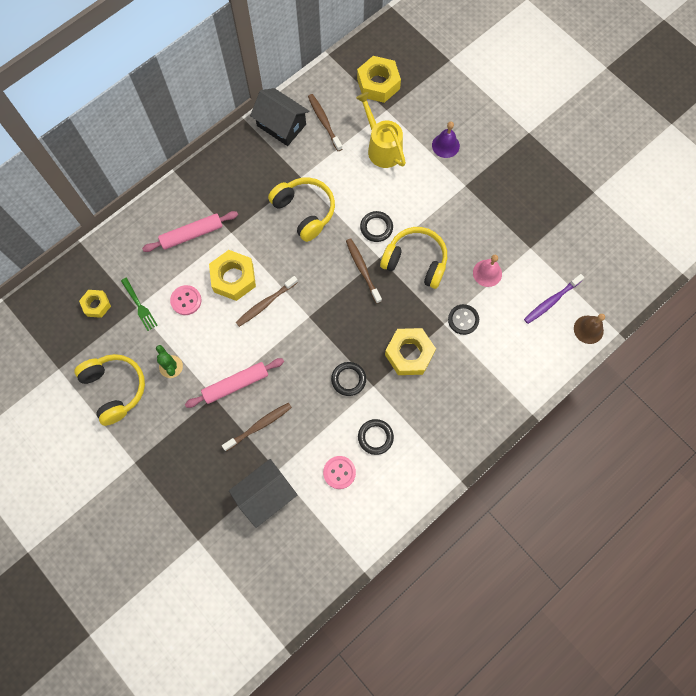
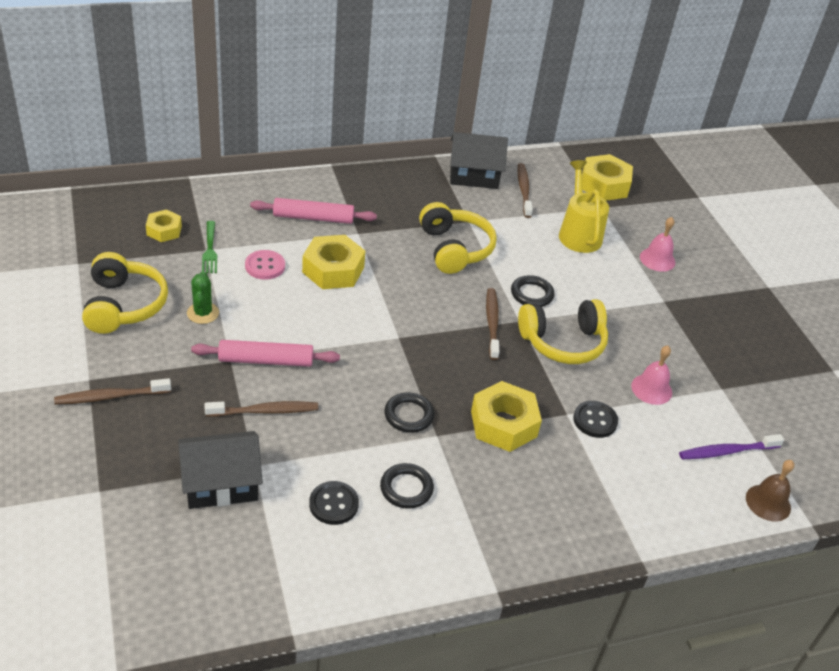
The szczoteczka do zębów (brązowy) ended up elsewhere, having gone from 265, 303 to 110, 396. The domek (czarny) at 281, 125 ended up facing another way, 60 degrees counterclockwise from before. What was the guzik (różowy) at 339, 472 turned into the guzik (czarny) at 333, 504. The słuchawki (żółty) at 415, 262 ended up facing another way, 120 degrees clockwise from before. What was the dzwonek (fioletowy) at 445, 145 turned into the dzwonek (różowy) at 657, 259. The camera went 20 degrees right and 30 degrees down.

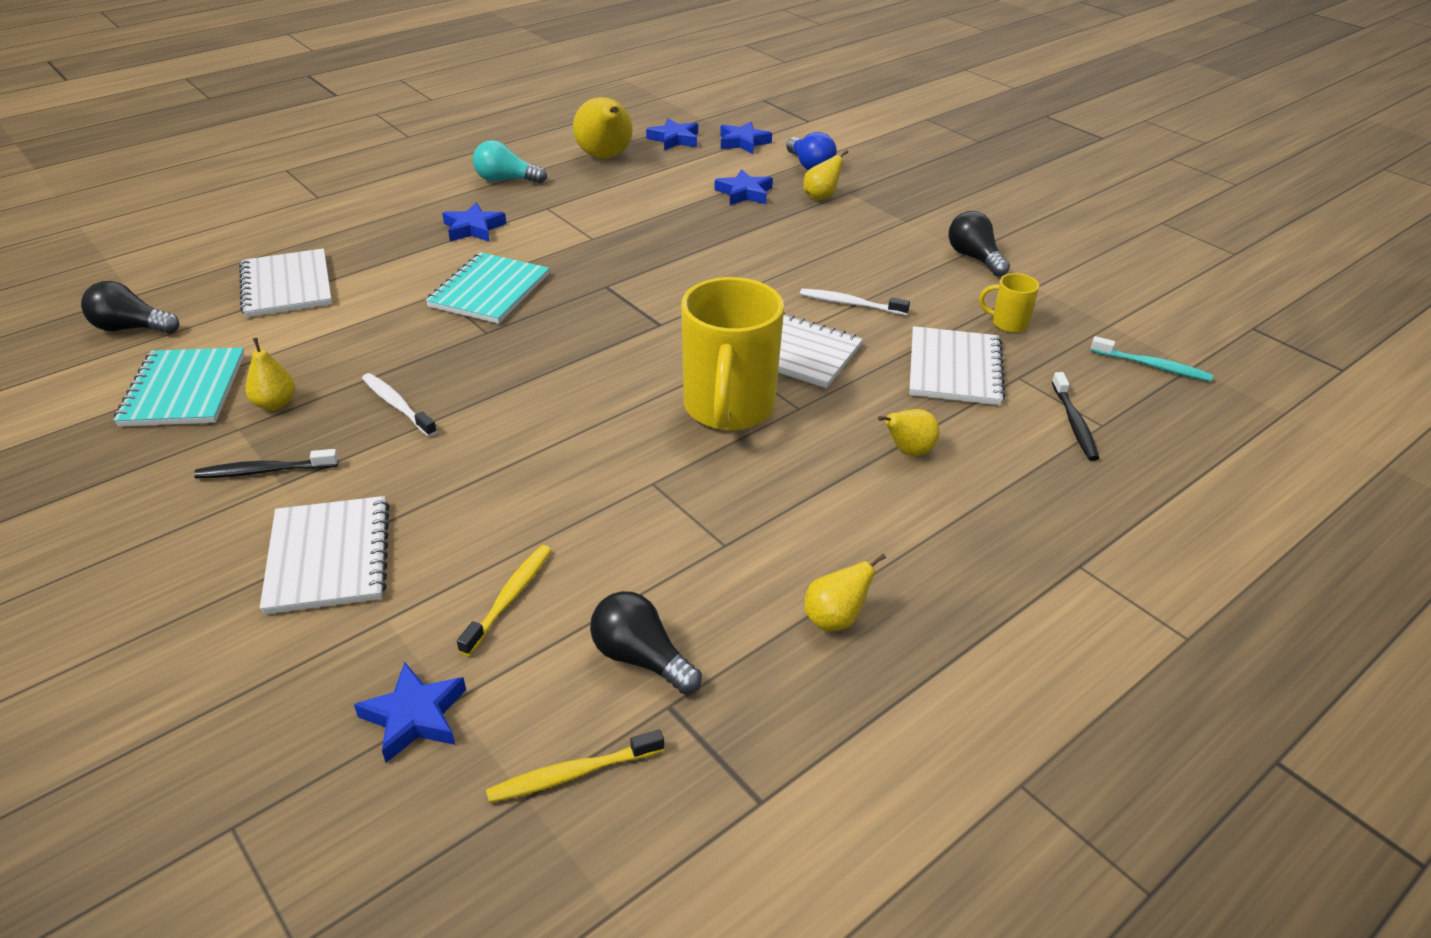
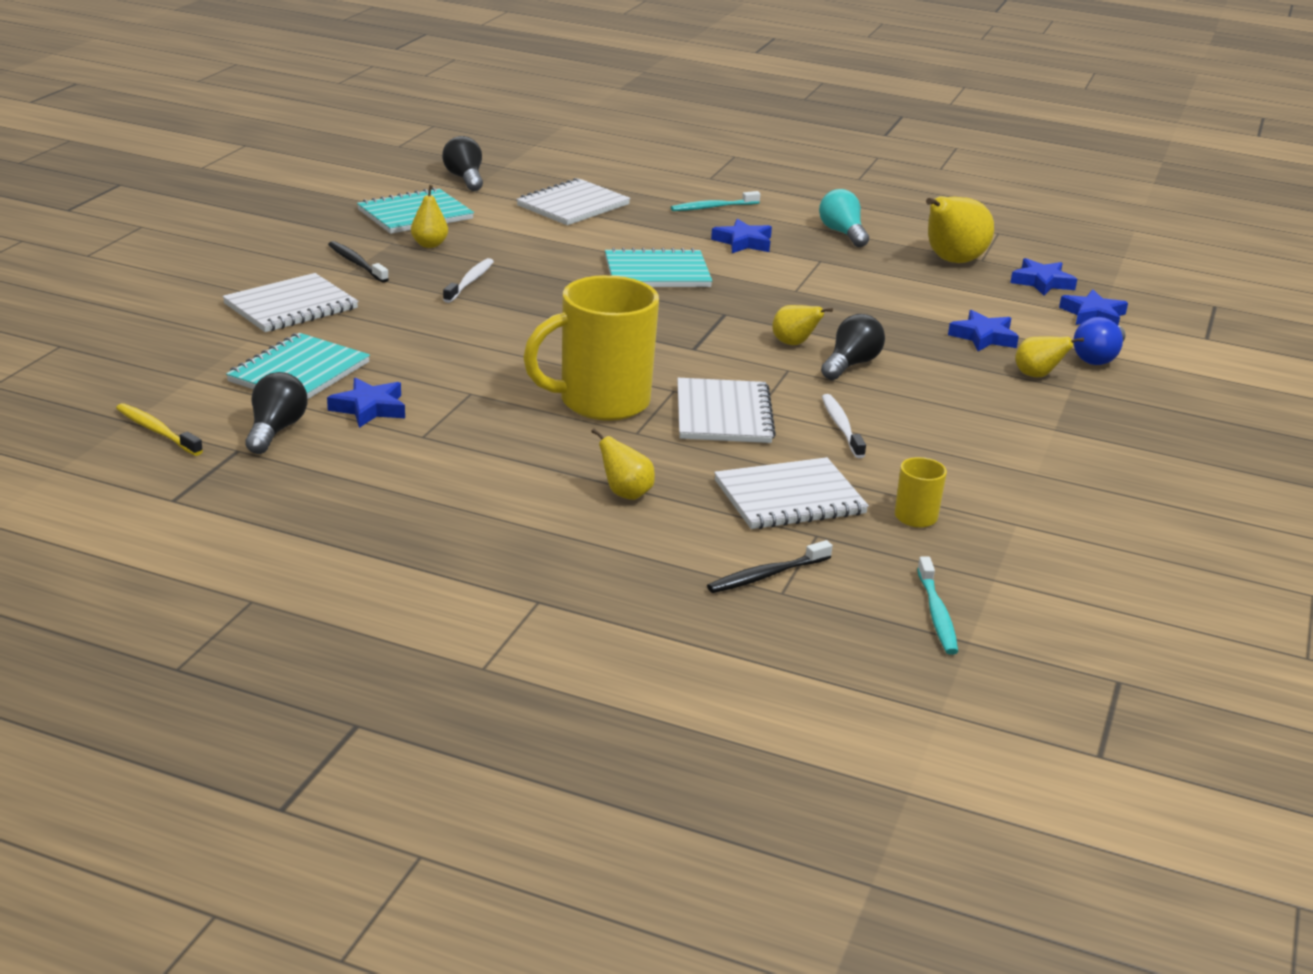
The gwiazda (niebieski) ended up elsewhere, having gone from 414, 717 to 369, 408. Where the szczoteczka do zębów (żółty) stood at 509, 598, the zeszyt (turkusowy) came to stand at 299, 372. The gruszka (żółty) ended up elsewhere, having gone from 835, 619 to 794, 344. The żarówka (czarny) ended up elsewhere, having gone from 974, 258 to 851, 364. The second view gained the szczoteczka do zębów (turkusowy) at 713, 207. The camera went 60 degrees right and 10 degrees down.

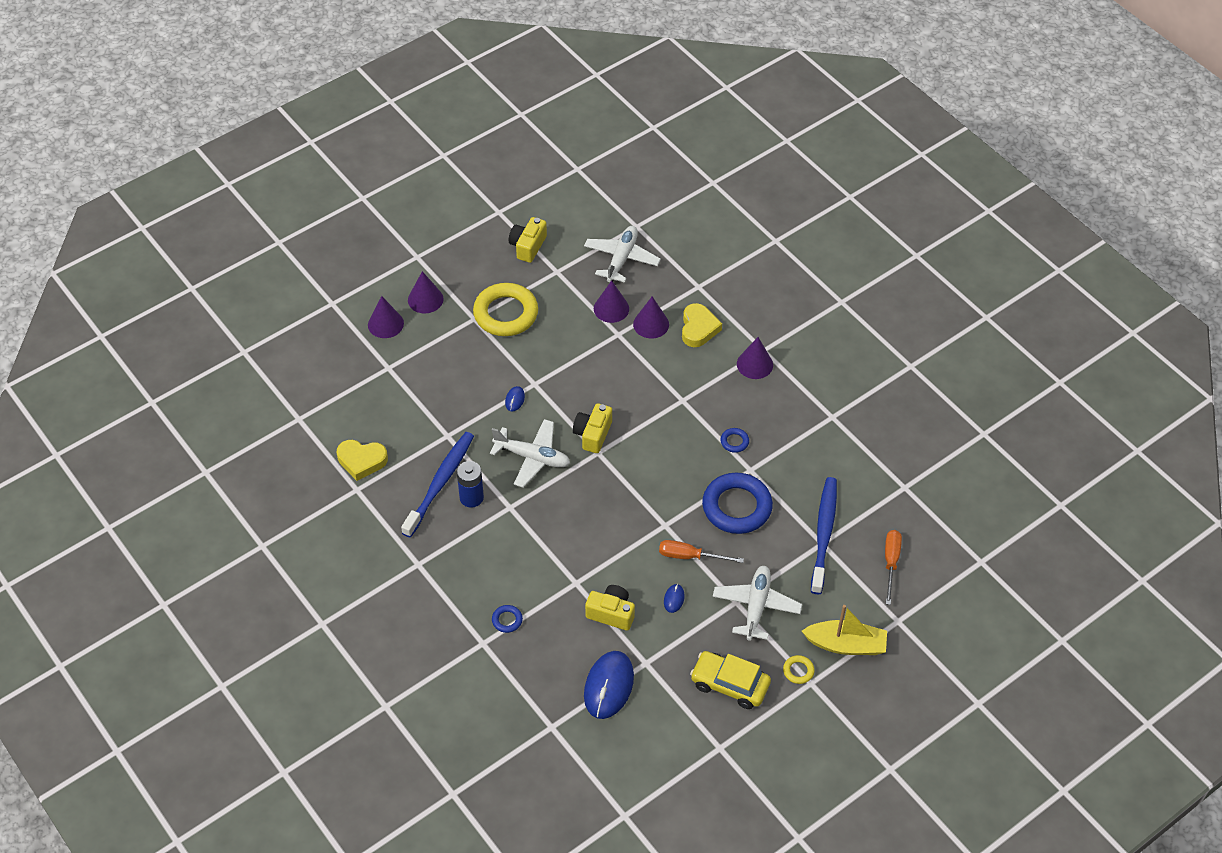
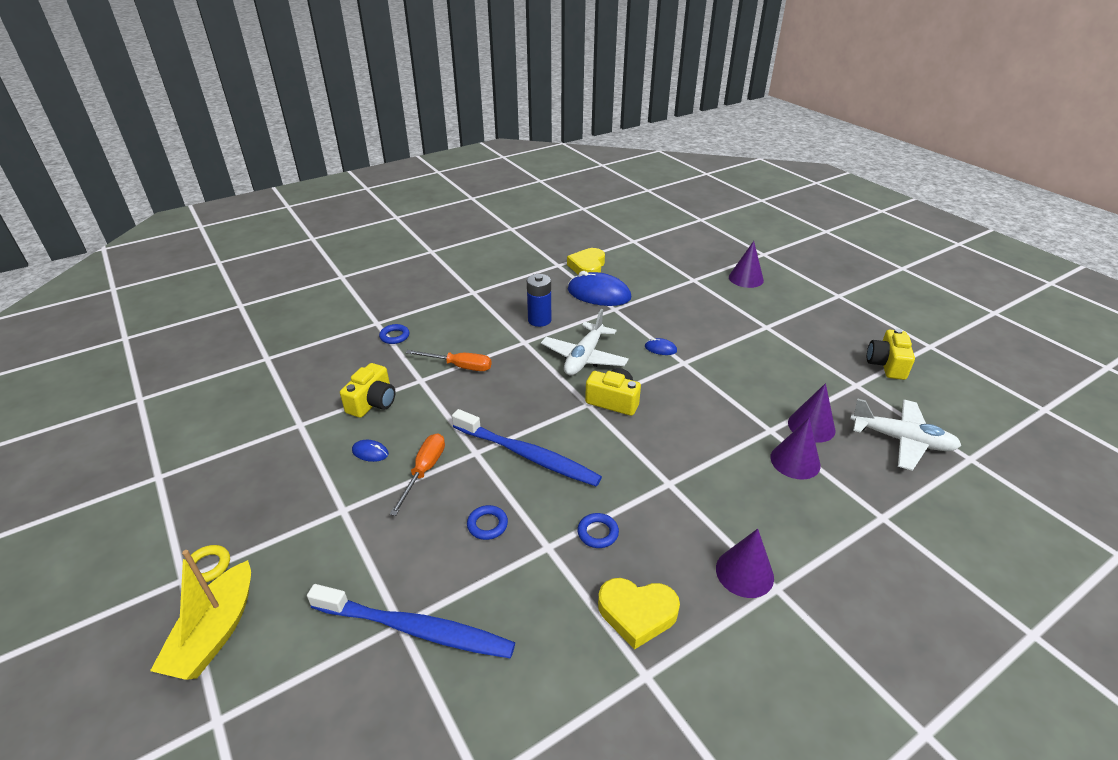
The szczoteczka do zębów (niebieski) ended up elsewhere, having gone from 440, 483 to 527, 455. The second view lost the stożek (fioletowy) at 425, 299. The second view lost the pierścień (żółty) at 505, 313. The aparat fotograficzny (żółty) at 528, 246 ended up facing another way, 105 degrees counterclockwise from before. The myszka (niebieski) ended up elsewhere, having gone from 609, 686 to 599, 294. The serce (żółty) ended up elsewhere, having gone from 698, 328 to 637, 613. The second view lost the samochód (żółty) at 729, 684. The size of the pierścień (niebieski) at 737, 507 changed by a factor of 0.42. The second view lost the samolot (biały) at 756, 606. The śrubokręt (pomarańczowy) ended up elsewhere, having gone from 891, 563 to 459, 366. The camera went 95 degrees right and 15 degrees down.

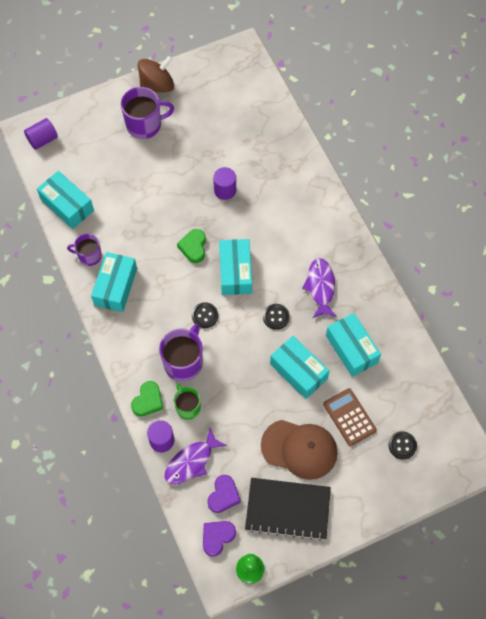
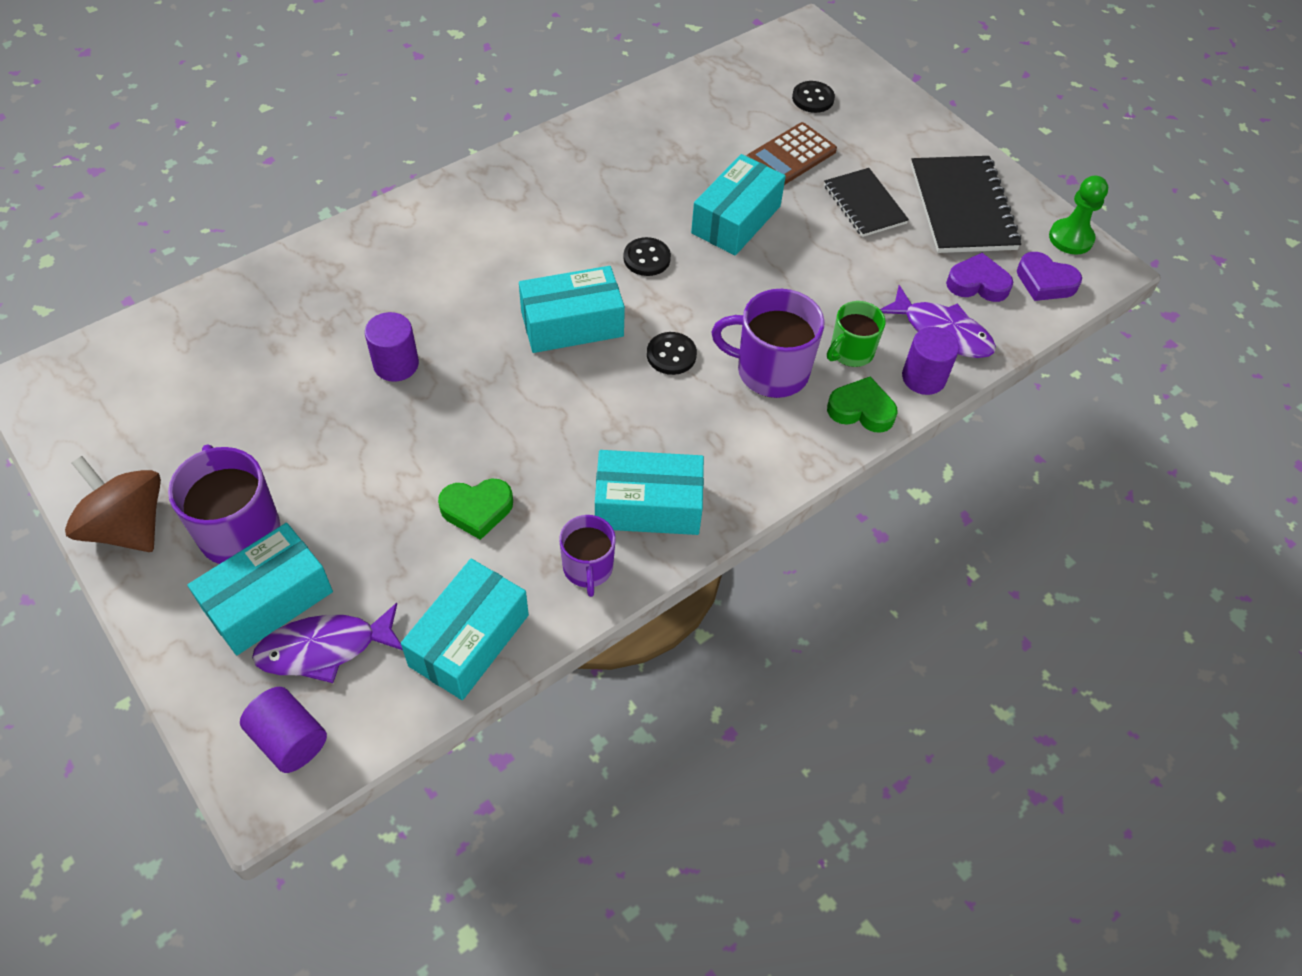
The serce (zielony) ended up elsewhere, having gone from 193, 247 to 477, 510. Where the czapka (brązowy) stood at 299, 449, the zeszyt (czarny) came to stand at 864, 204. The ryba (fioletowy) ended up elsewhere, having gone from 320, 287 to 325, 648. The pudełko (turkusowy) ended up elsewhere, having gone from 351, 349 to 268, 601. The camera went 105 degrees left and 10 degrees down.

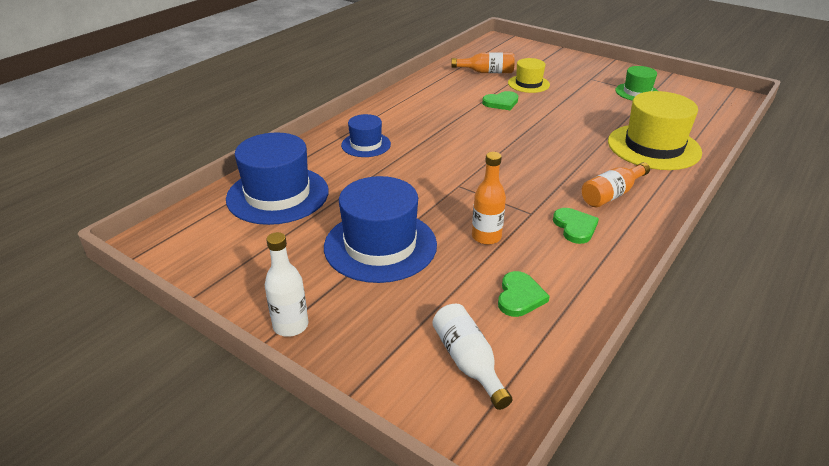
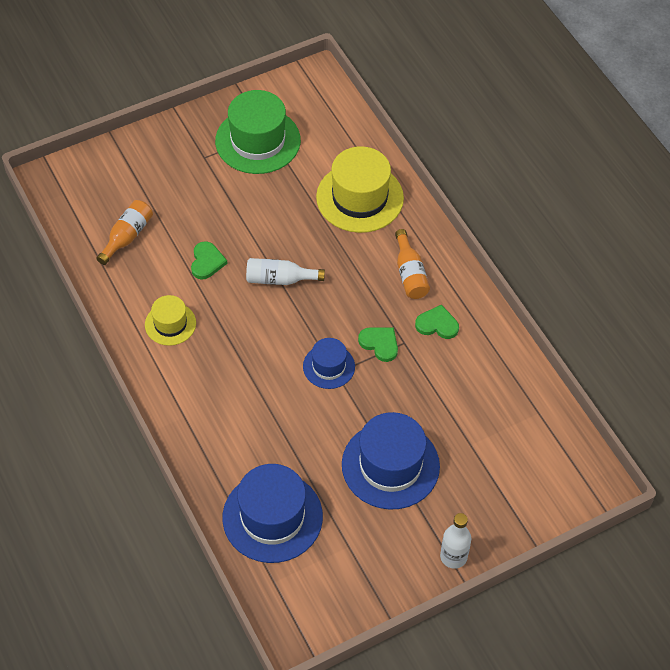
The kapelusz (niebieski) ended up elsewhere, having gone from 366, 145 to 329, 366. The butelka (biały) ended up elsewhere, having gone from 468, 362 to 280, 279. The second view lost the butelka (pomarańczowy) at 486, 237. The serce (zielony) ended up elsewhere, having gone from 519, 296 to 380, 344. The kapelusz (żółty) ended up elsewhere, having gone from 528, 84 to 170, 324. The size of the kapelusz (zielony) at 637, 92 changed by a factor of 1.81. The camera went 65 degrees left and 20 degrees up.

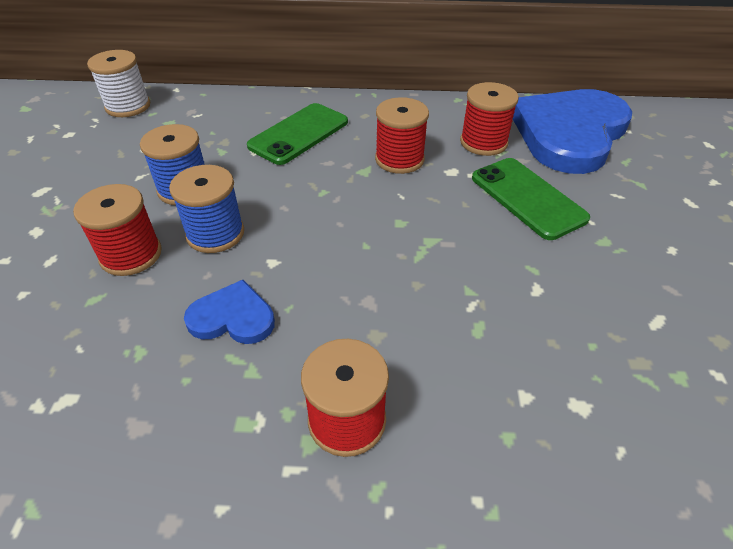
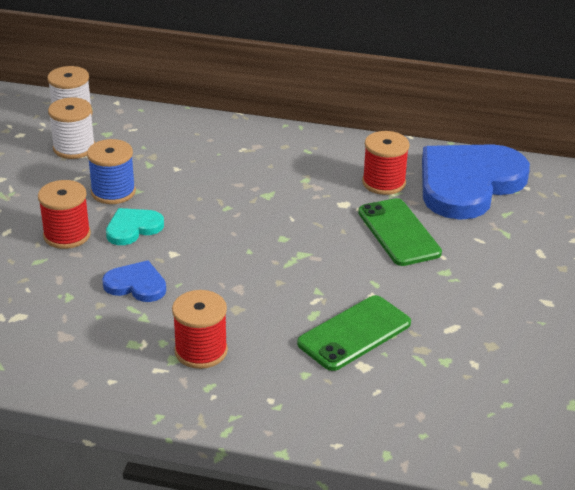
Where the szpulka (niebieski) stood at 215, 233, the serce (turkusowy) came to stand at 133, 228. The telefon (zielony) ended up elsewhere, having gone from 299, 134 to 354, 333. The second view lost the szpulka (czerwony) at 399, 159. The second view gained the szpulka (biały) at 74, 148. The camera went 10 degrees right and 10 degrees down.

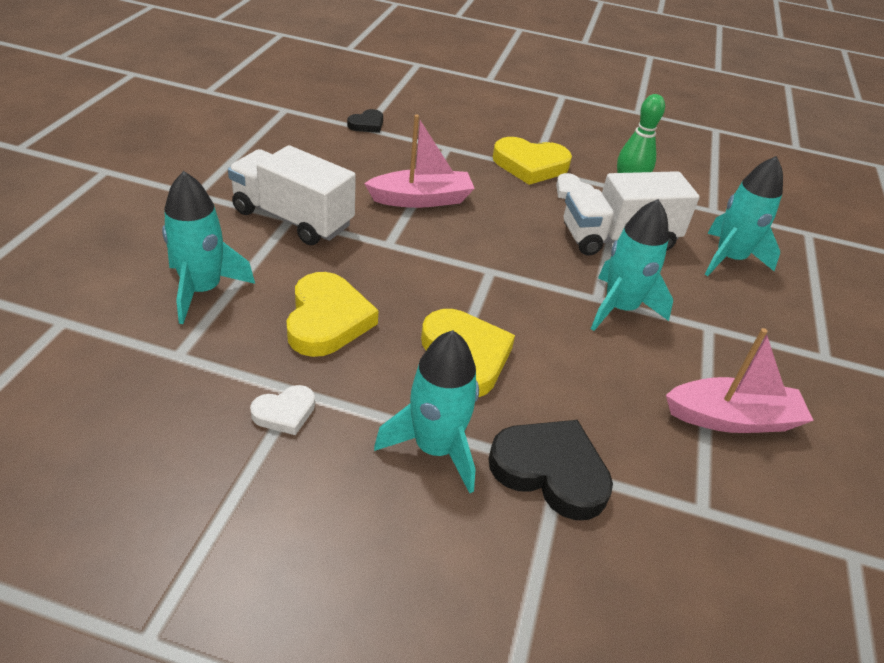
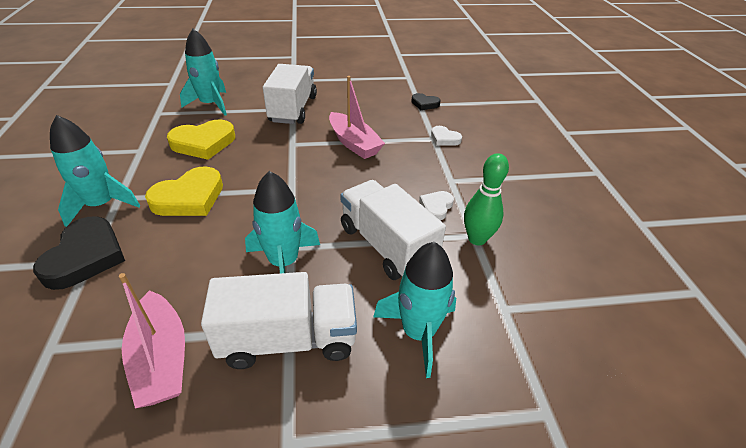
The serce (biały) ended up elsewhere, having gone from 285, 412 to 444, 139. The second view lost the serce (żółty) at 530, 165. The second view gained the ciężarówka (biały) at 288, 339. The camera went 70 degrees right and 0 degrees up.

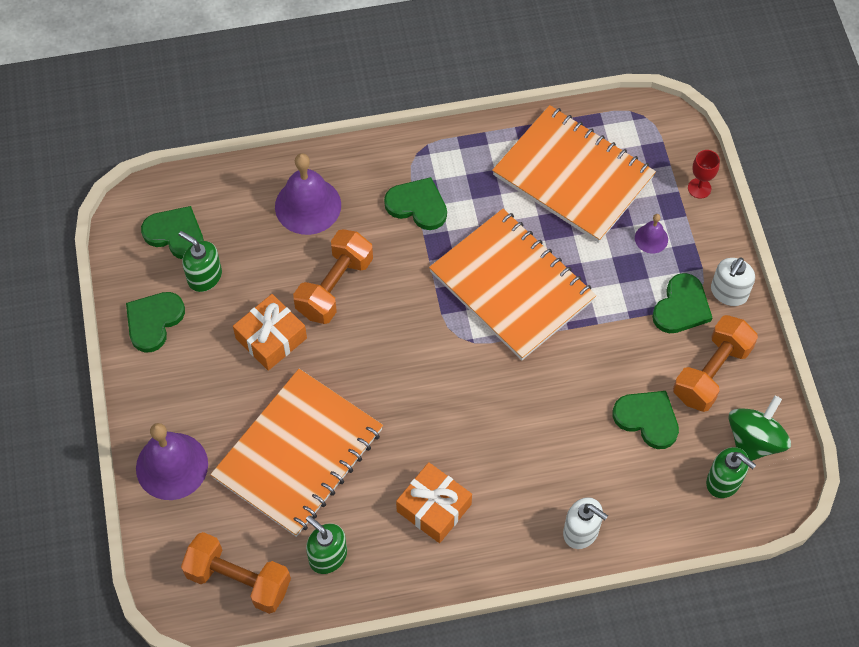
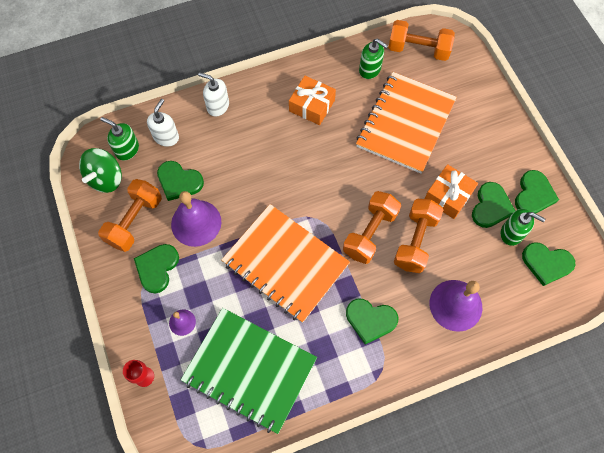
The dzwonek (fioletowy) ended up elsewhere, having gone from 172, 466 to 196, 223. What was the zeszyt (pomarańczowy) at 573, 176 turned into the zeszyt (zielony) at 249, 370. The dozownik mydła (biały) ended up elsewhere, having gone from 728, 293 to 166, 137. The second view gained the hantel (pomarańczowy) at 370, 233. The second view gained the serce (zielony) at 491, 207. The camera went 170 degrees right and 5 degrees up.

